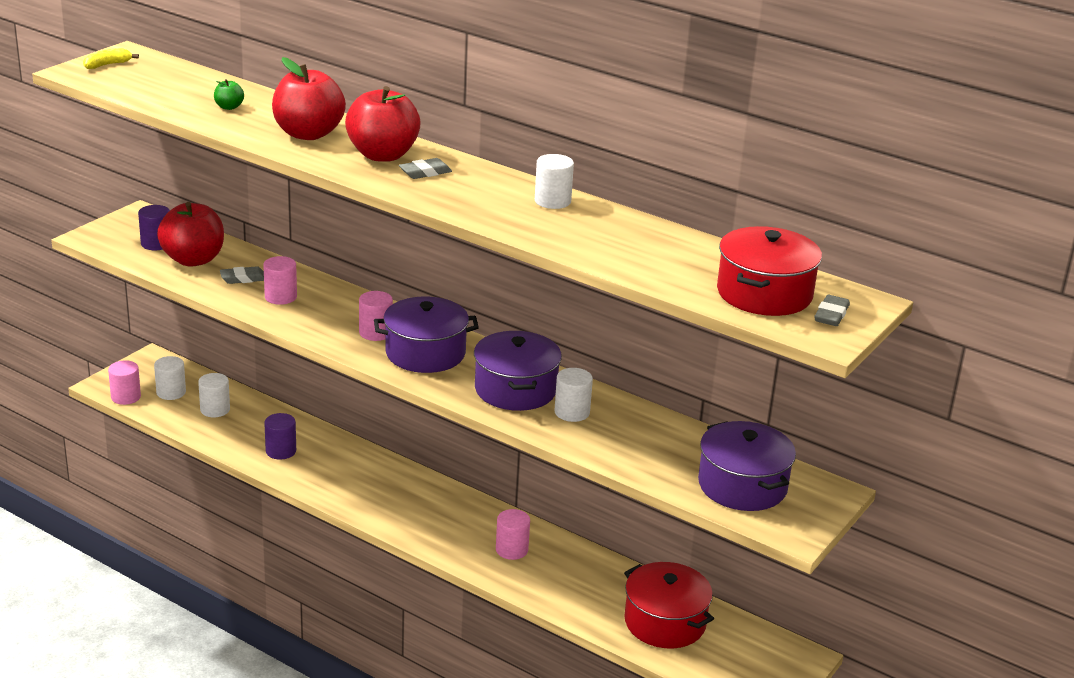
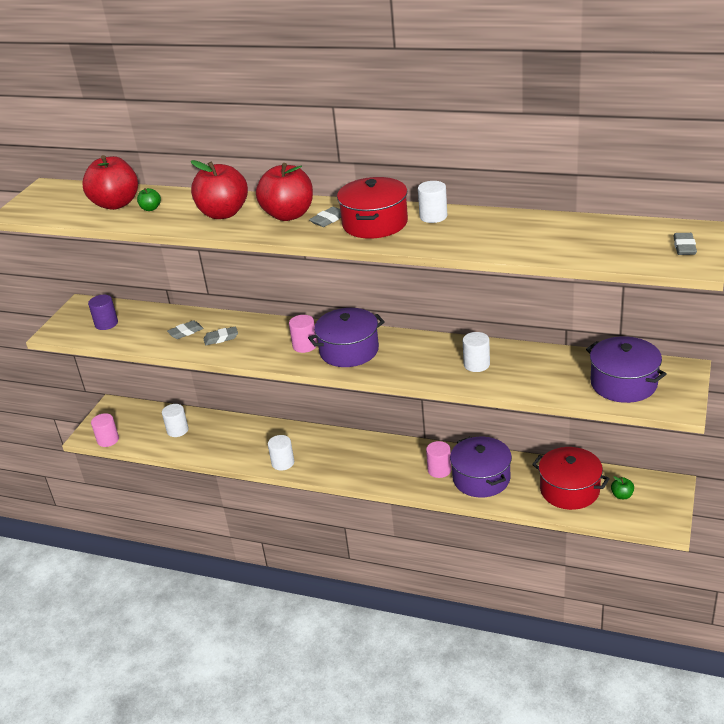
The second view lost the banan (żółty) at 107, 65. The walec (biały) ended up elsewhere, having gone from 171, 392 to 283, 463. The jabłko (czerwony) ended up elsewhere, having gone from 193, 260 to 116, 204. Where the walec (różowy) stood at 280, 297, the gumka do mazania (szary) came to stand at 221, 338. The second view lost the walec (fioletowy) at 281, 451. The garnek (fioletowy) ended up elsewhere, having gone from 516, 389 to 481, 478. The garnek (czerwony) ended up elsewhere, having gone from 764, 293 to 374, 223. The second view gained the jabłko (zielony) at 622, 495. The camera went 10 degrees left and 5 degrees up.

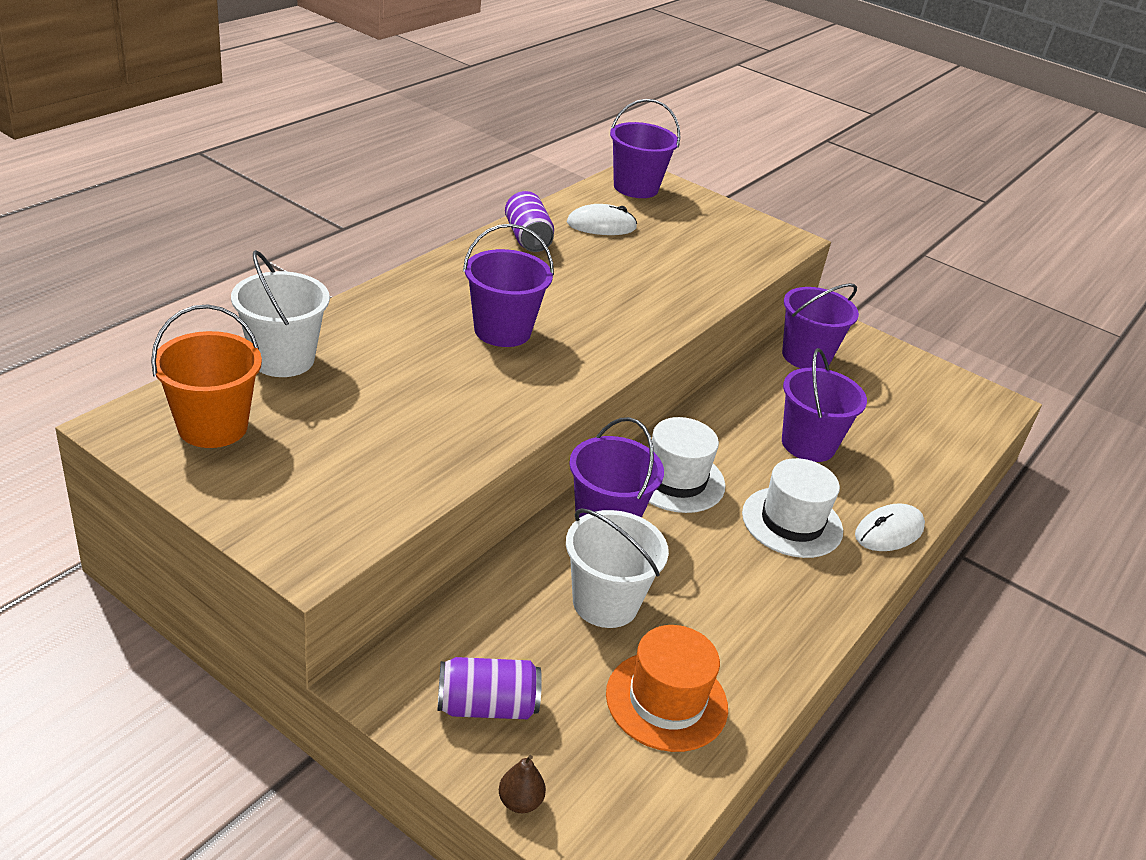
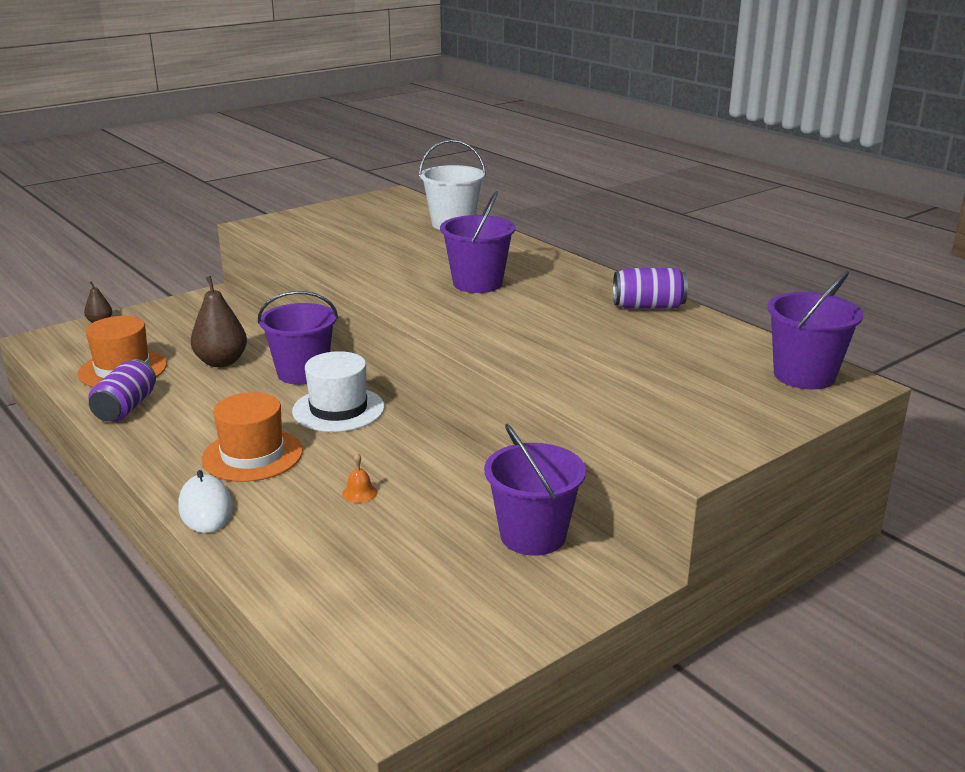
The second view lost the wiadro (pomarańczowy) at 213, 426. The puszka (fioletowy) ended up elsewhere, having gone from 487, 706 to 125, 408. Where the wiadro (biały) stood at 605, 603, the gruszka (brązowy) came to stand at 221, 362. The second view lost the myszka (biały) at 601, 225. What was the kapelusz (biały) at 792, 522 turned into the kapelusz (pomarańczowy) at 252, 455. Where the wiadro (fioletowy) stood at 808, 444, the dzwonek (pomarańczowy) came to stand at 359, 493. The camera went 110 degrees right and 10 degrees down.

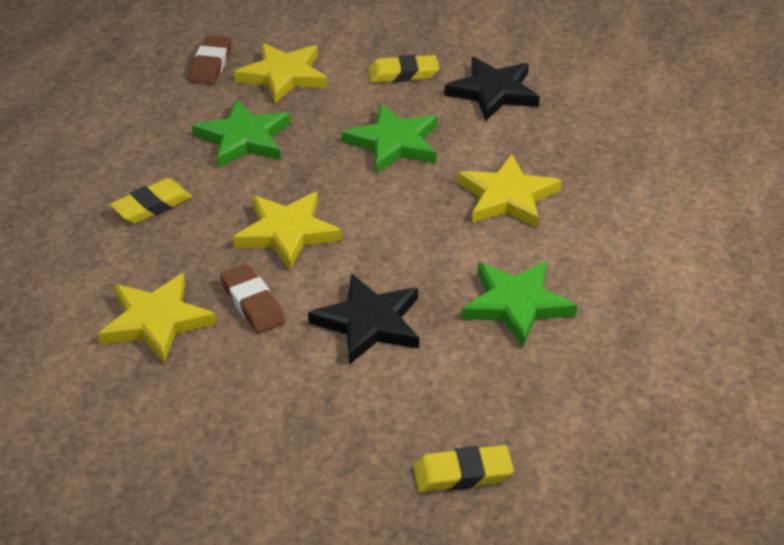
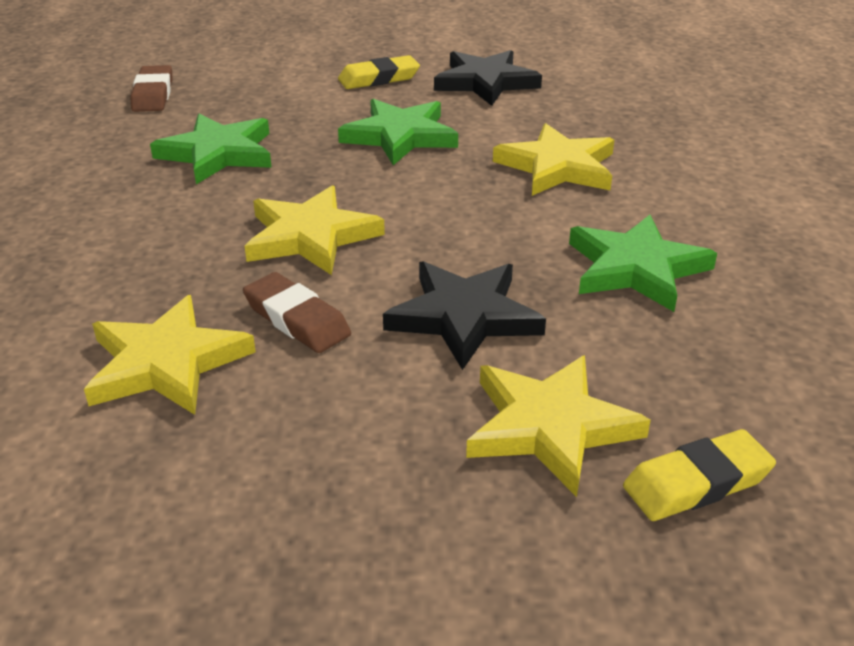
The second view lost the gumka do mazania (żółty) at 152, 206. The gwiazda (żółty) ended up elsewhere, having gone from 283, 76 to 550, 427. The camera went 15 degrees left and 5 degrees down.

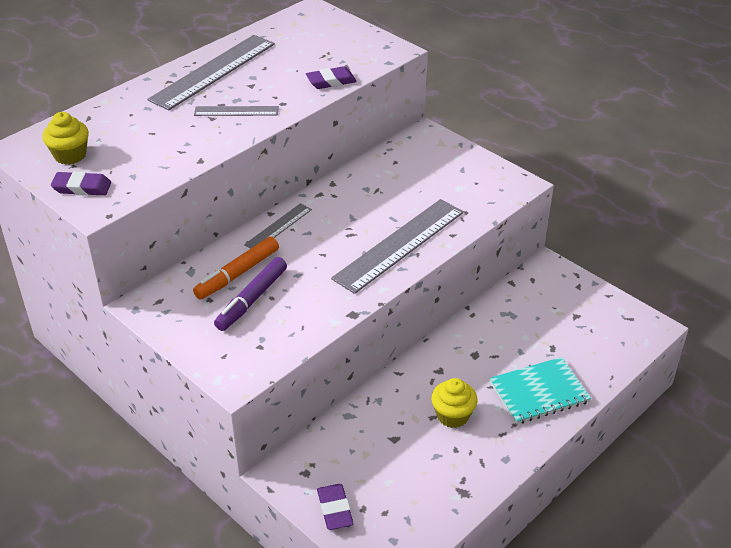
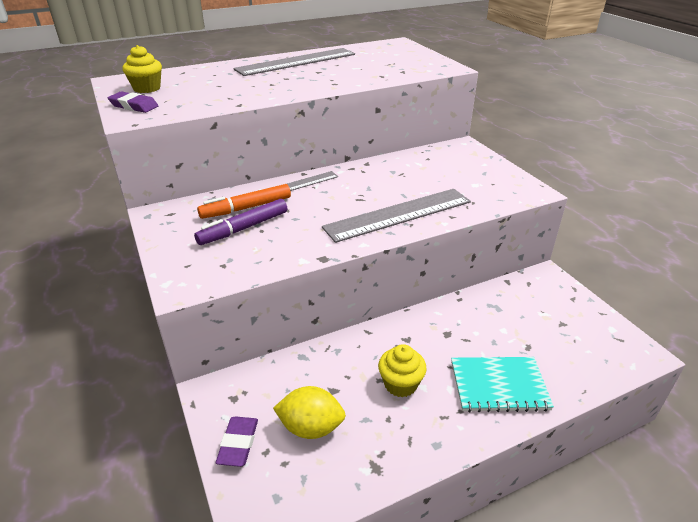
The second view lost the linijka (szary) at 236, 111. The second view lost the gumka do mazania (fioletowy) at 331, 81. The second view gained the cytryna (żółty) at 311, 427. The camera went 20 degrees right and 5 degrees down.

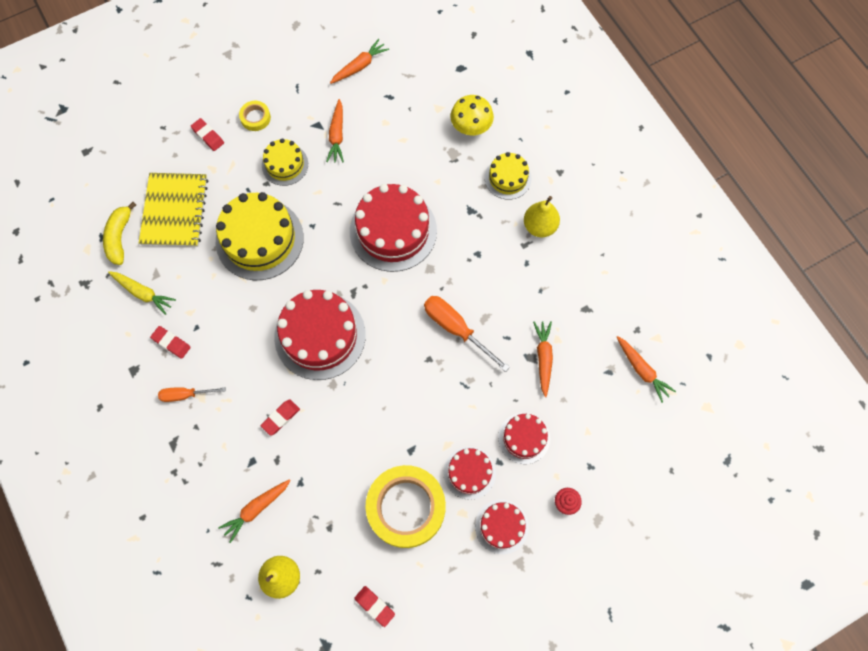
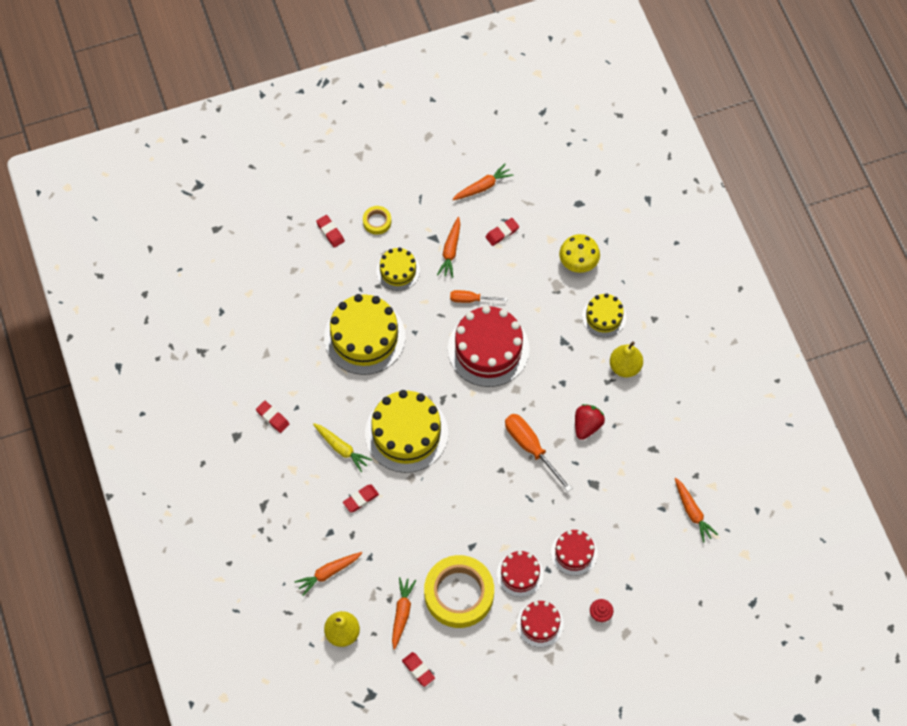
The second view lost the banan (żółty) at 120, 237. The marchewka (żółty) ended up elsewhere, having gone from 143, 293 to 341, 448. The second view lost the zeszyt (żółty) at 175, 211. The śrubokręt (pomarańczowy) ended up elsewhere, having gone from 185, 395 to 471, 299. What was the tort (czerwony) at 320, 336 turned into the tort (żółty) at 406, 433. The marchewka (pomarańczowy) ended up elsewhere, having gone from 543, 358 to 402, 613. The second view gained the gumka do mazania (czerwony) at 502, 233. The second view gained the truskawka (czerwony) at 587, 425. The camera went 10 degrees right and 5 degrees down.

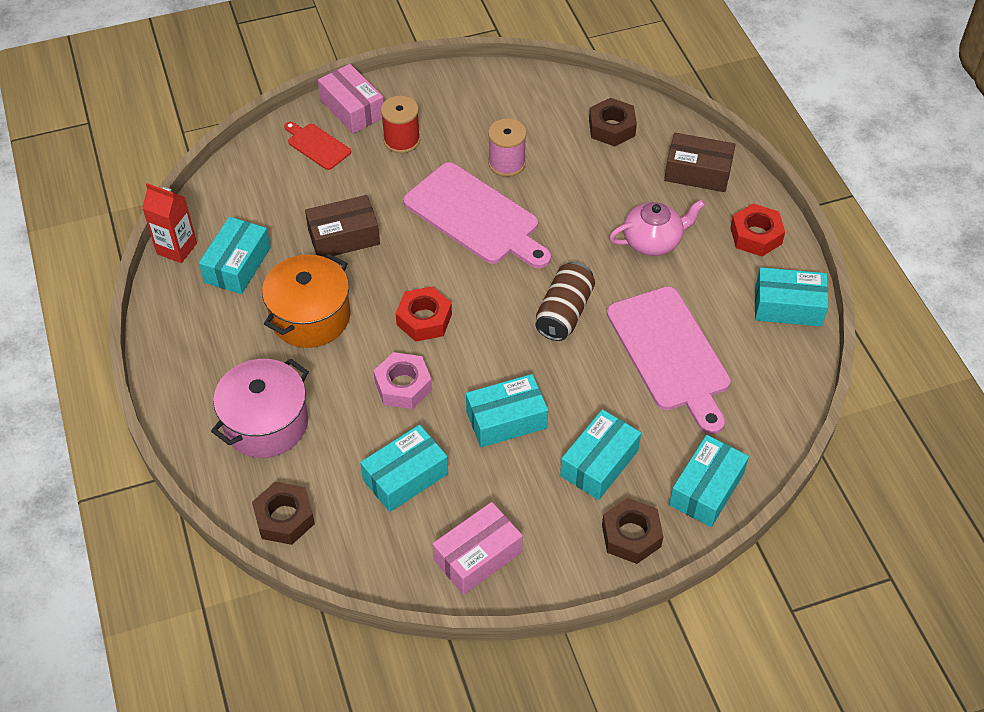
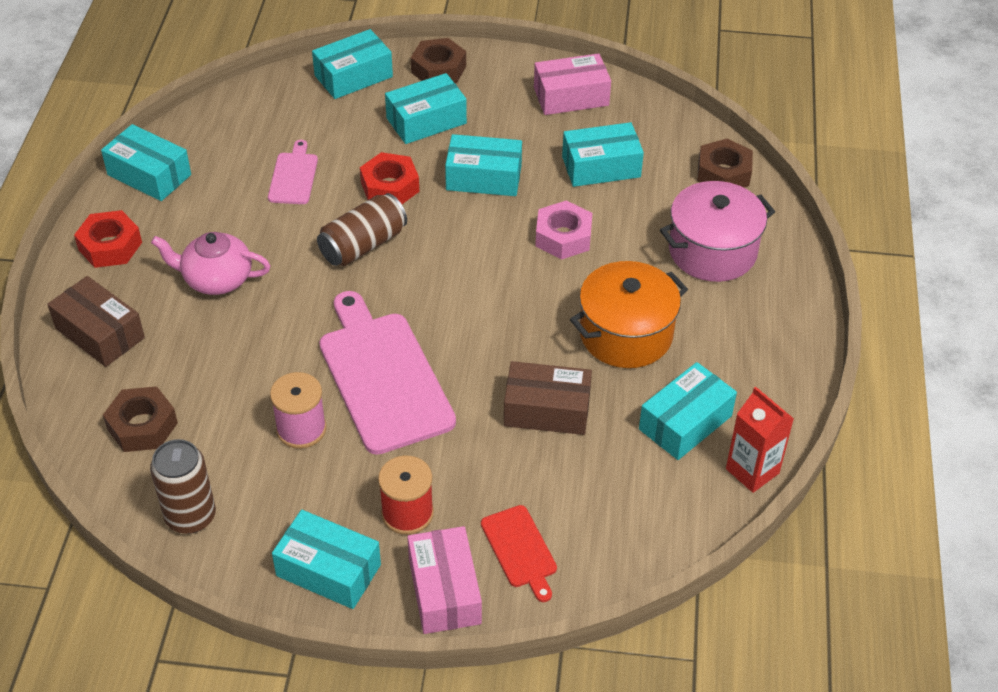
The nakrętka (czerwony) ended up elsewhere, having gone from 424, 319 to 390, 187. The size of the deska do krojenia (różowy) at 670, 353 changed by a factor of 0.49. The second view gained the puszka (brązowy) at 190, 516. The second view gained the pudełko (turkusowy) at 328, 570. The camera went 155 degrees left and 5 degrees down.

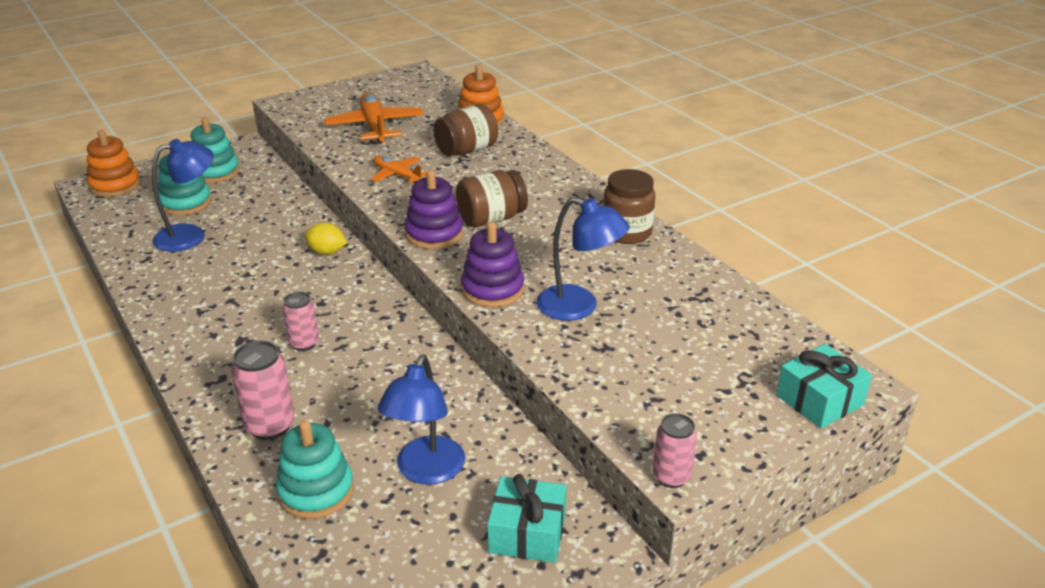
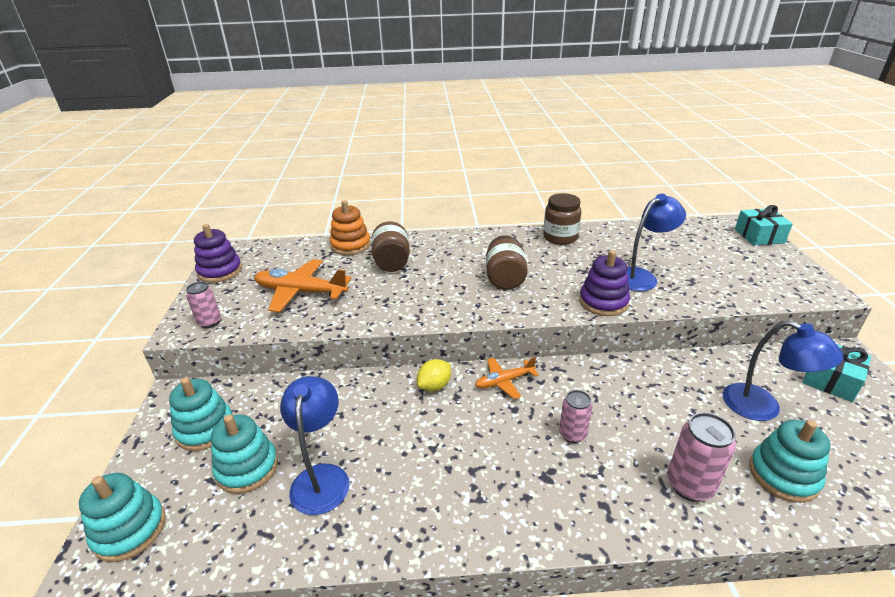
What was the zabawka nakładanka (pomarańczowy) at 115, 185 turned into the zabawka nakładanka (turkusowy) at 130, 530. The samolot (pomarańczowy) ended up elsewhere, having gone from 397, 175 to 504, 381. The zabawka nakładanka (fioletowy) ended up elsewhere, having gone from 434, 234 to 220, 271. The puszka (różowy) ended up elsewhere, having gone from 671, 477 to 209, 322. The camera went 60 degrees left and 0 degrees up.

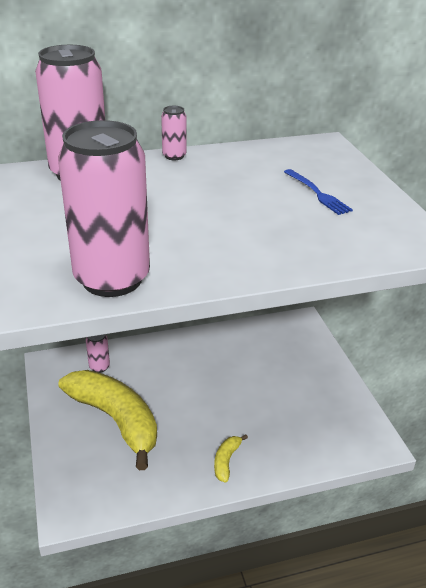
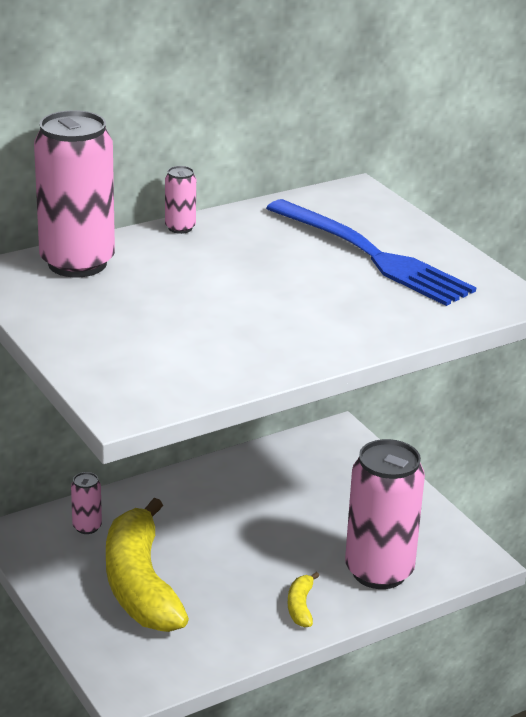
The puszka (różowy) ended up elsewhere, having gone from 112, 279 to 379, 571. The banan (żółty) at 116, 420 ended up facing another way, 135 degrees counterclockwise from before. The size of the widelec (niebieski) at 318, 194 changed by a factor of 2.19. The camera went 15 degrees left and 5 degrees down.

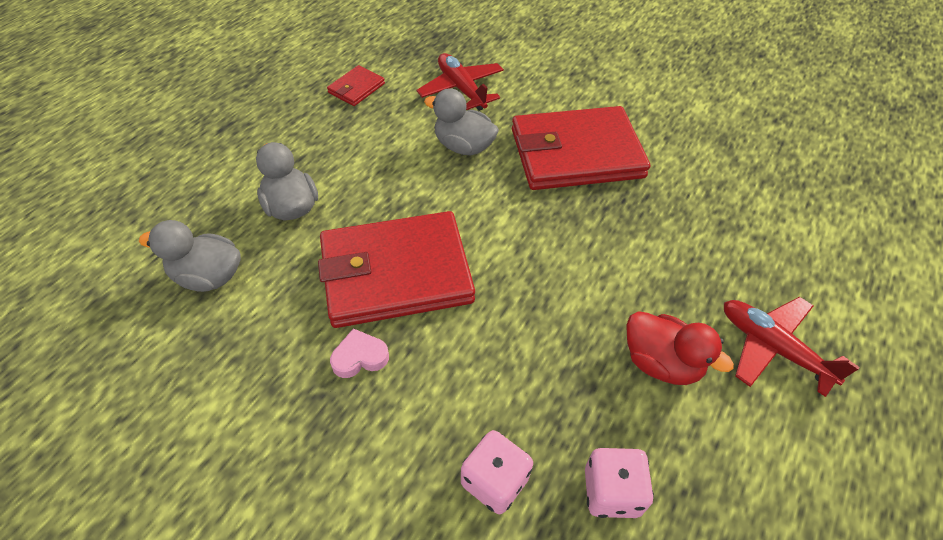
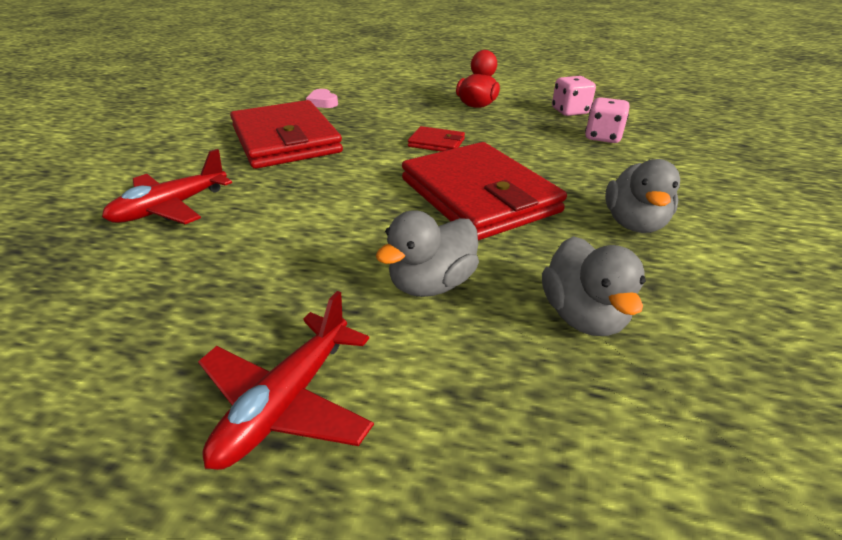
The portfel (czerwony) ended up elsewhere, having gone from 356, 88 to 436, 143. The serce (różowy) ended up elsewhere, having gone from 359, 357 to 322, 102. The kaczka (szary) ended up elsewhere, having gone from 463, 146 to 634, 223. The samolot (czerwony) ended up elsewhere, having gone from 772, 348 to 287, 401. The camera went 105 degrees left and 15 degrees down.

